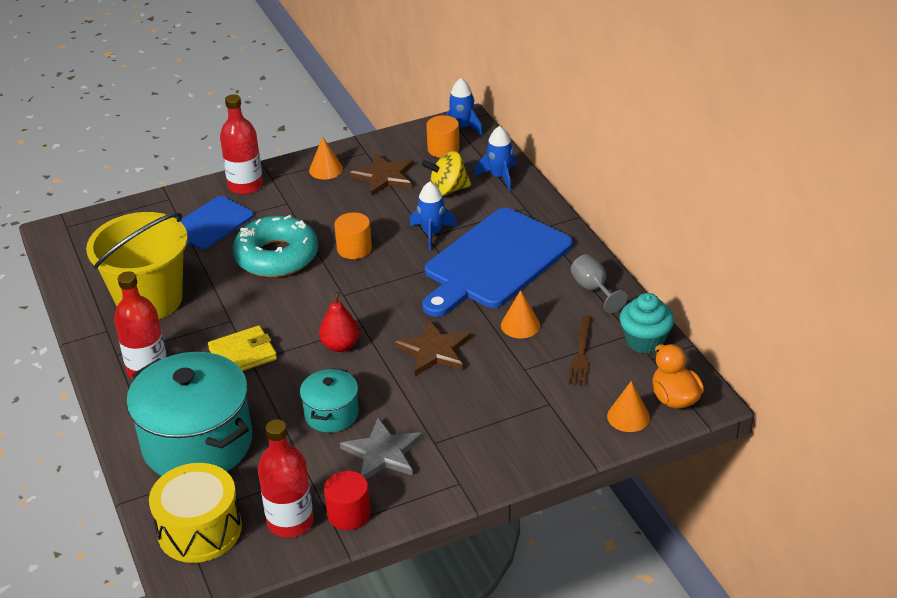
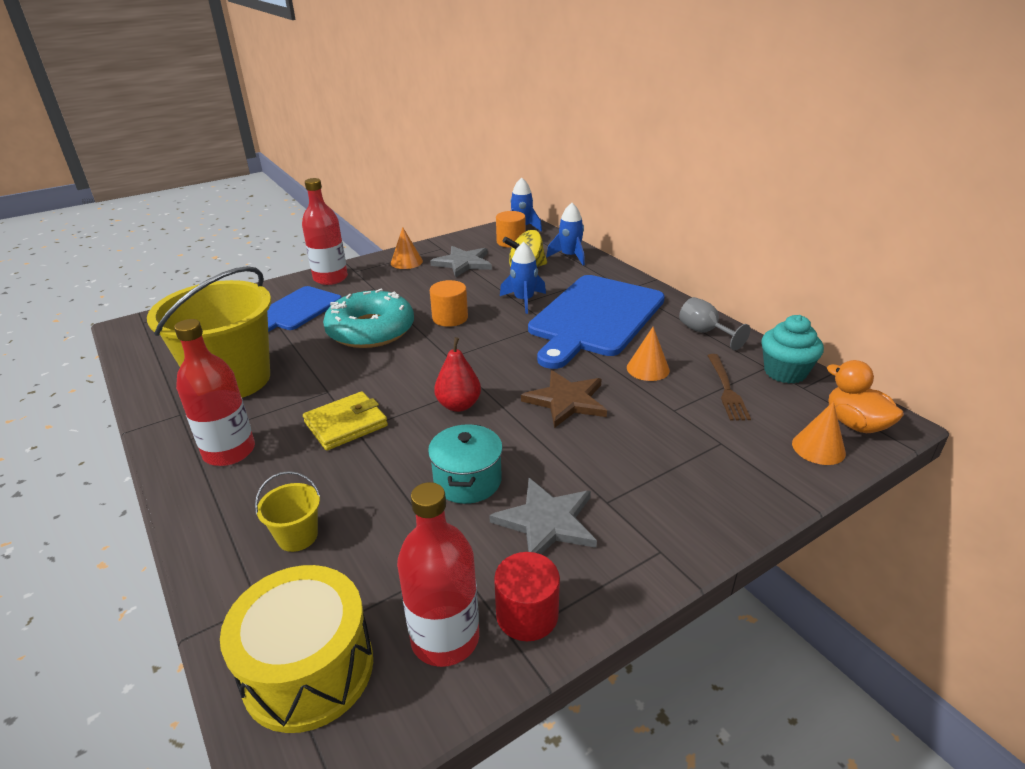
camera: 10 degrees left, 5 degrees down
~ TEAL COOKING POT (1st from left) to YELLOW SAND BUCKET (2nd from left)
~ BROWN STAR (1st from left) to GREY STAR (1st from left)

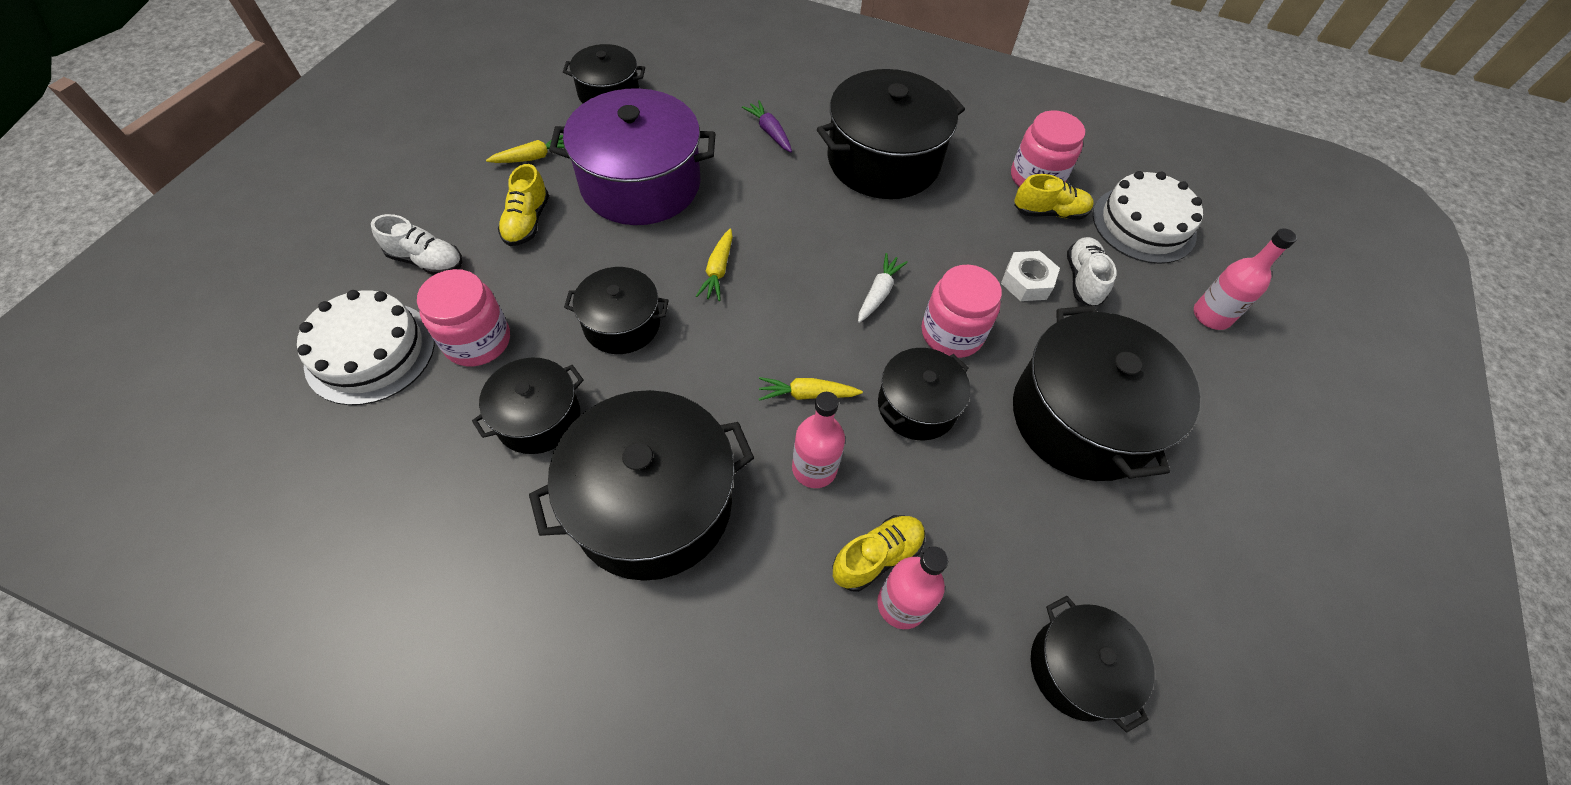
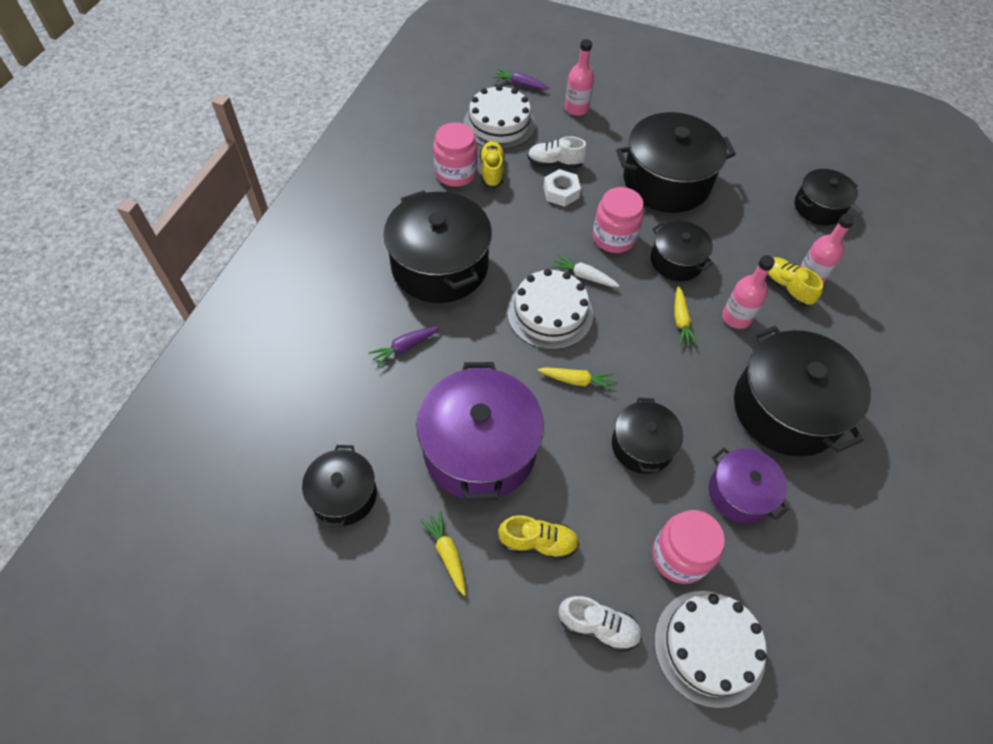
camera: 90 degrees left, 0 degrees up
+ VIOLET ROOT VEGETABLE (2nd from left)
+ WHITE GATEAU (2nd from left)
~ WHITE SNEAKER (1st from left in the first image) 90 degrees clockwise
~ JET-BLACK COOKING POT (1st from left) to VIOLET COOKING POT (2nd from left)

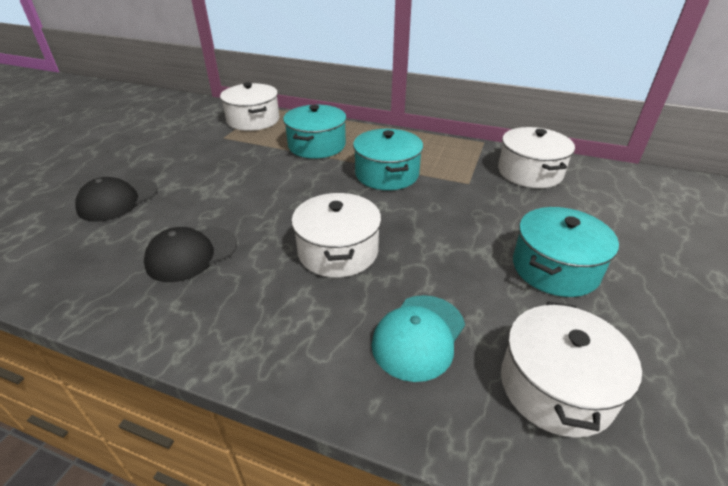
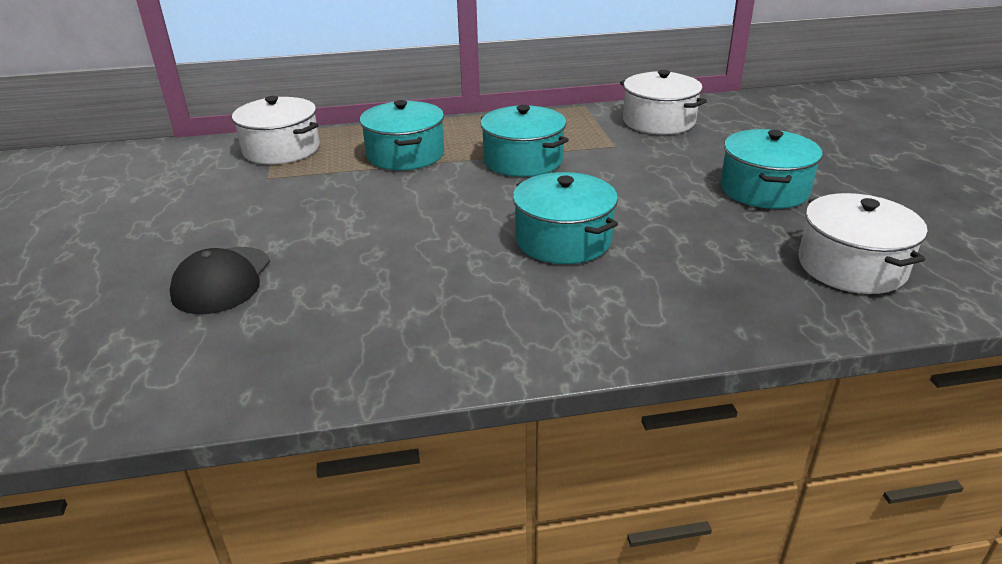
camera: 30 degrees left, 5 degrees down
~ WHITE COOKING POT (2nd from left) to TEAL COOKING POT (3rd from left)
- JET-BLACK PEAKED CAP (2nd from left)
- TEAL PEAKED CAP

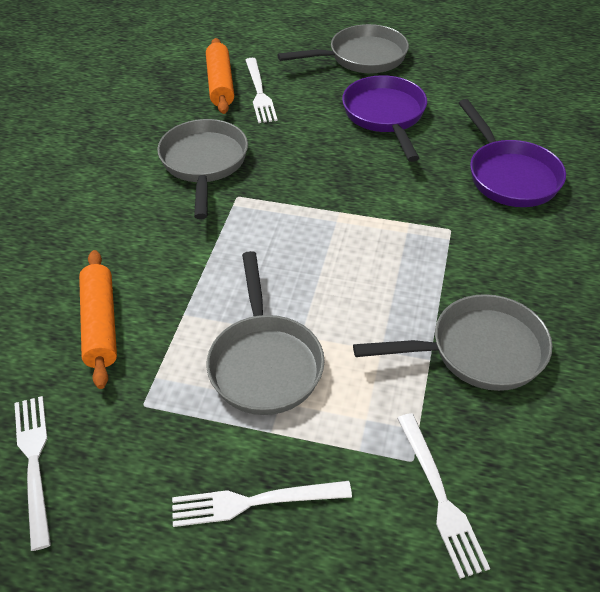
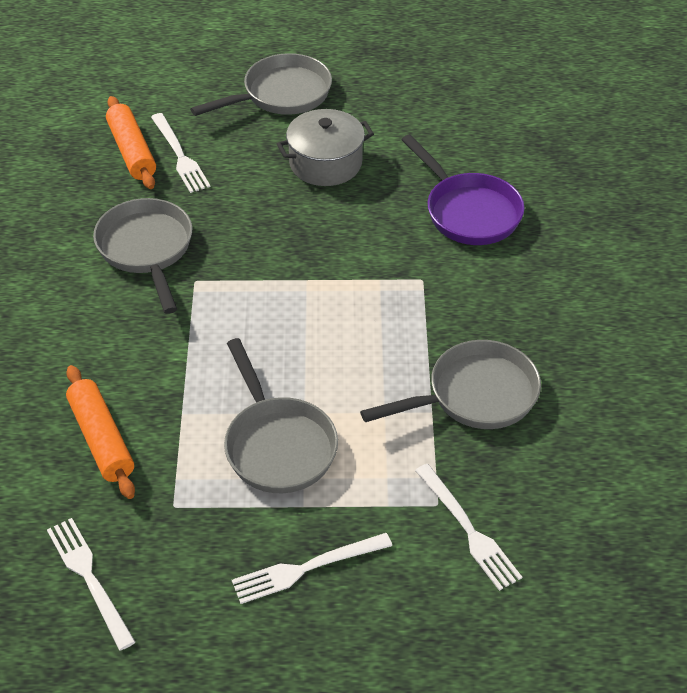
camera: 15 degrees left, 0 degrees up
~ VIOLET PAN (1st from left) to GREY COOKING POT

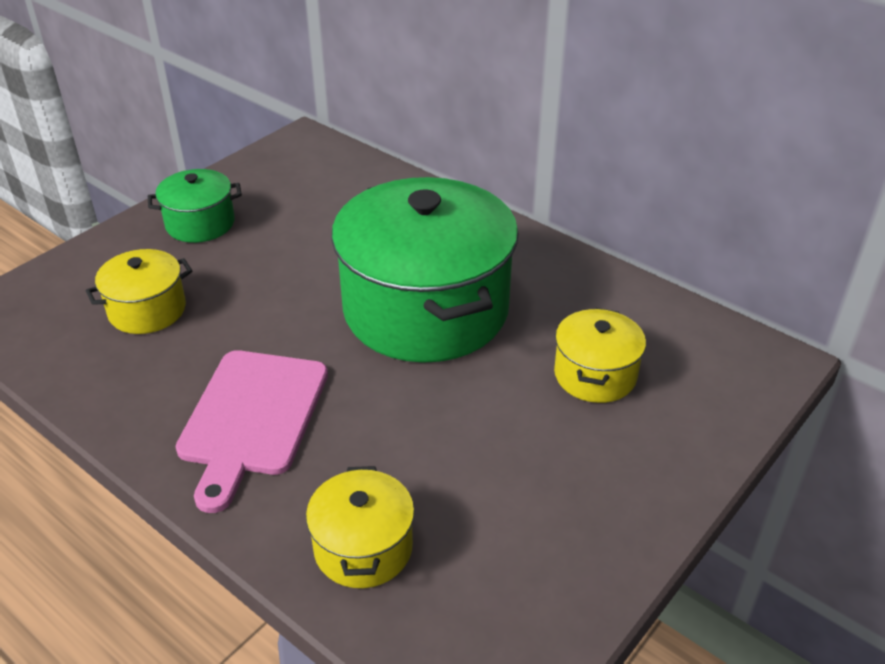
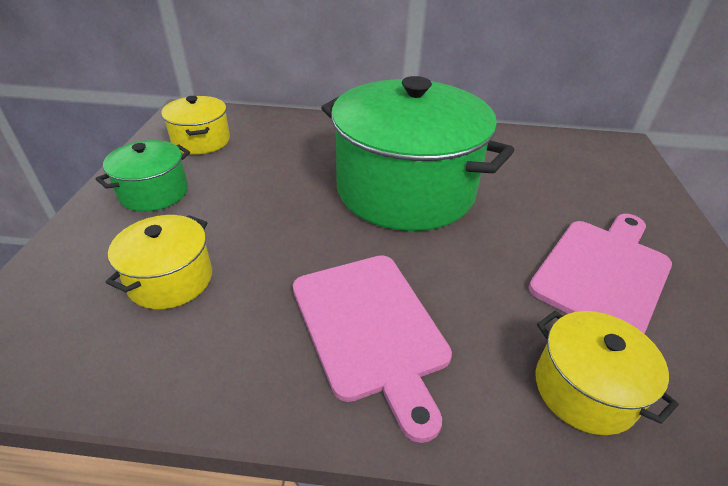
camera: 35 degrees left, 0 degrees up
~ YELLOW COOKING POT (3rd from left in the first image) to YELLOW COOKING POT (2nd from left)
+ ROSE-PINK BREAD BOARD (2nd from left)

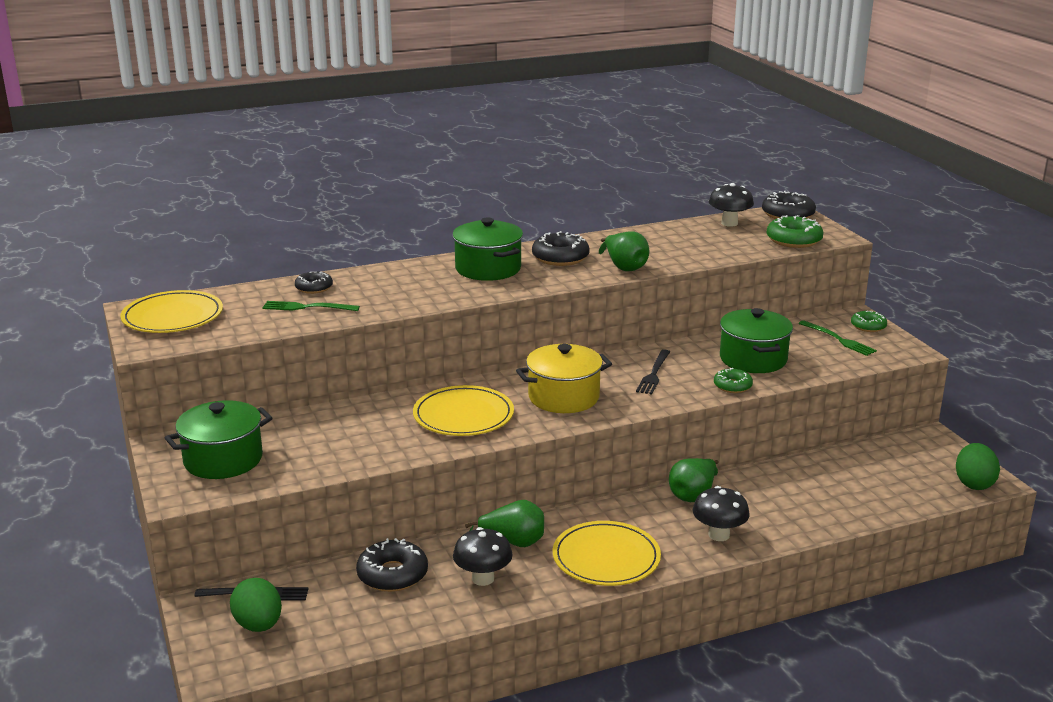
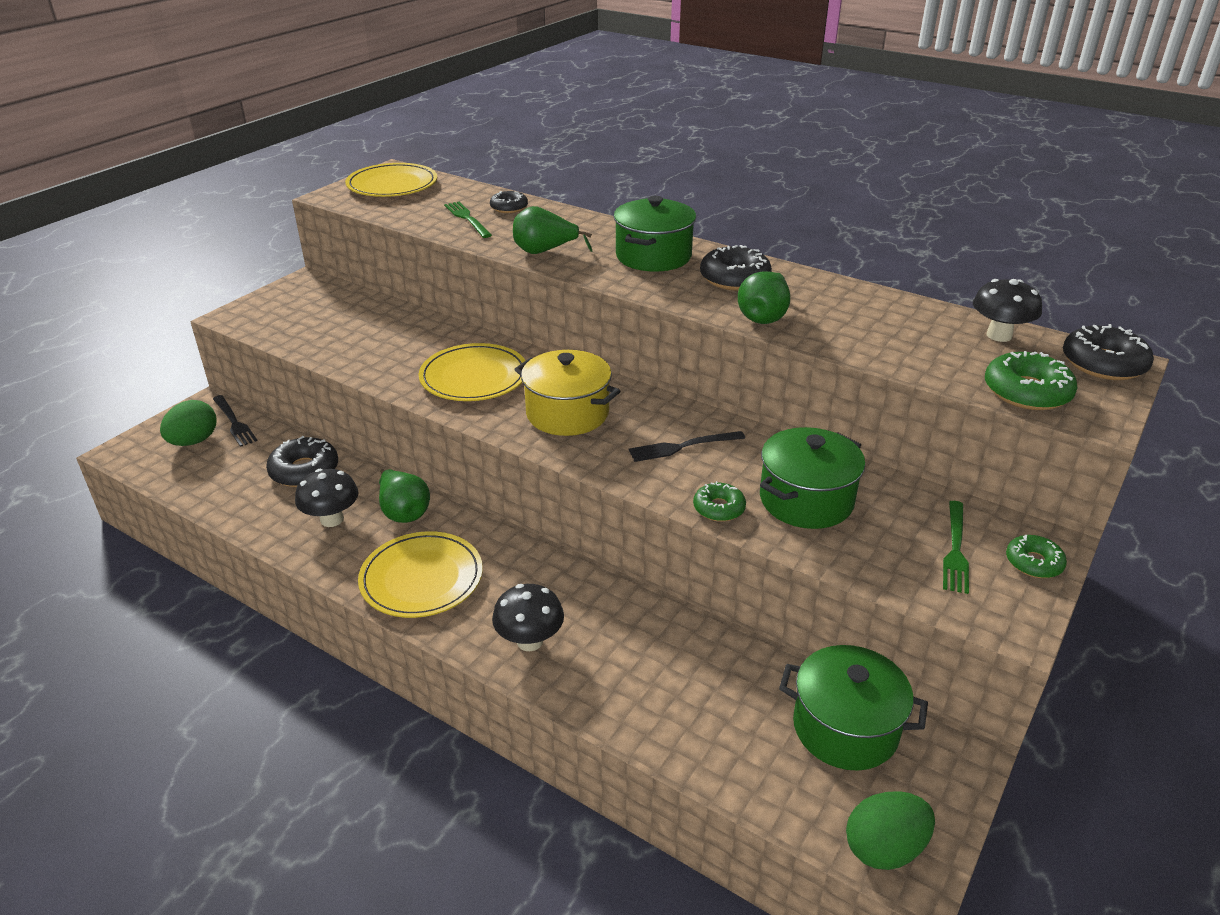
camera: 55 degrees right, 10 degrees up
~ EMERALD PEAR (3rd from left in the first image) to EMERALD PEAR (2nd from left)
~ EMERALD COOKING POT (1st from left in the first image) to EMERALD COOKING POT (3rd from left)

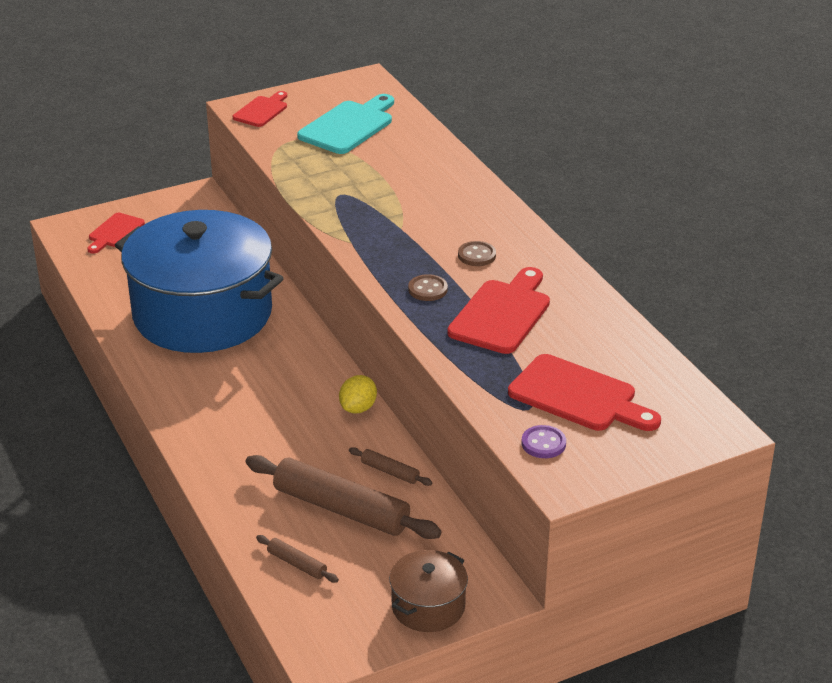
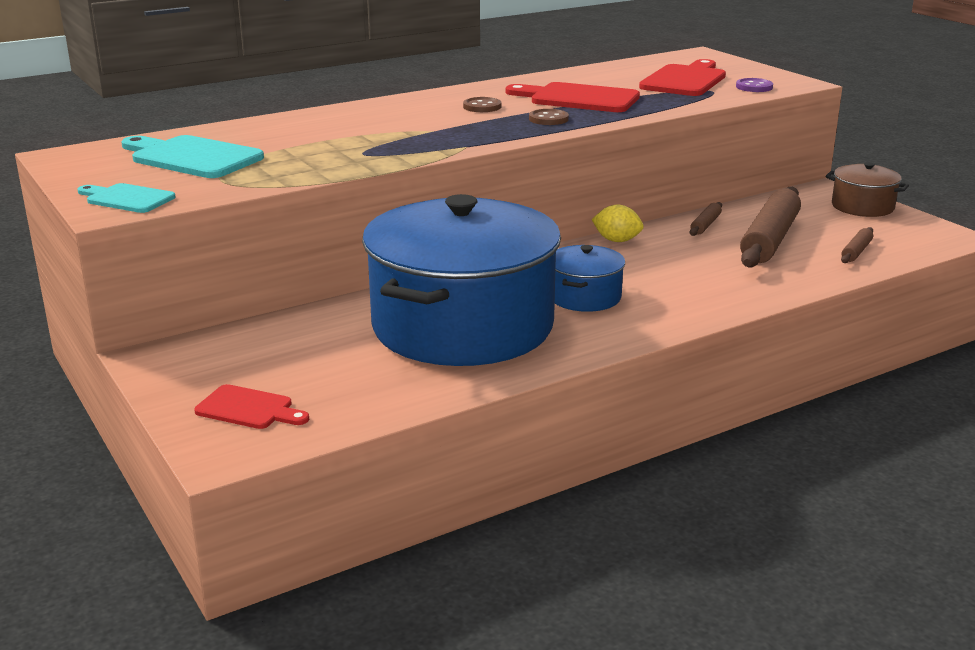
camera: 95 degrees left, 10 degrees down
~ RED BREAD BOARD (2nd from left) to TEAL BREAD BOARD (1st from left)
+ ROYAL BLUE COOKING POT (2nd from left)

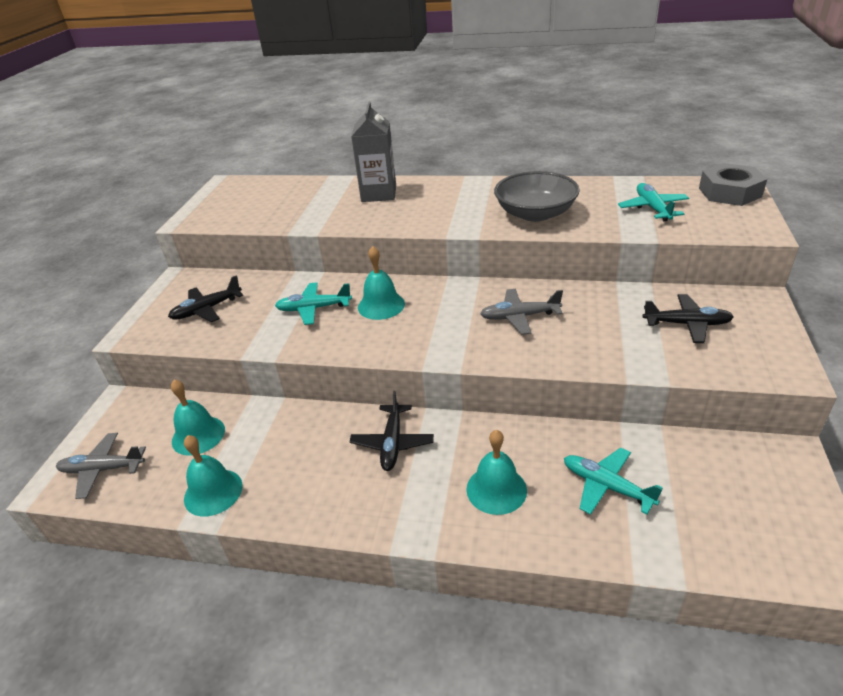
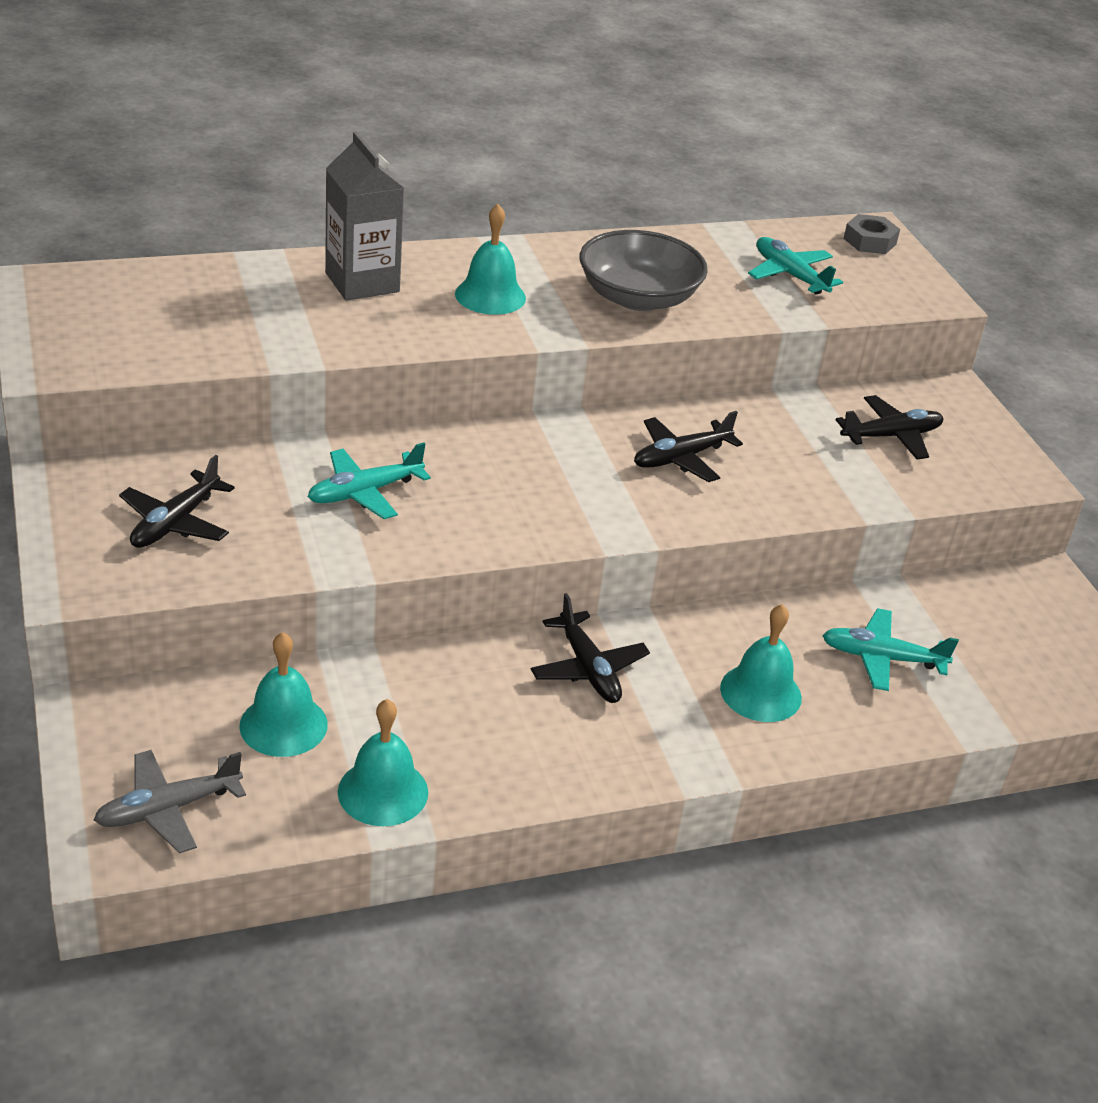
camera: 35 degrees left, 0 degrees up
~ TEAL HAND BELL (3rd from left)
~ GREY AEROPLANE (2nd from left) to JET-BLACK AEROPLANE (3rd from left)
~ GREY NUT x0.63

